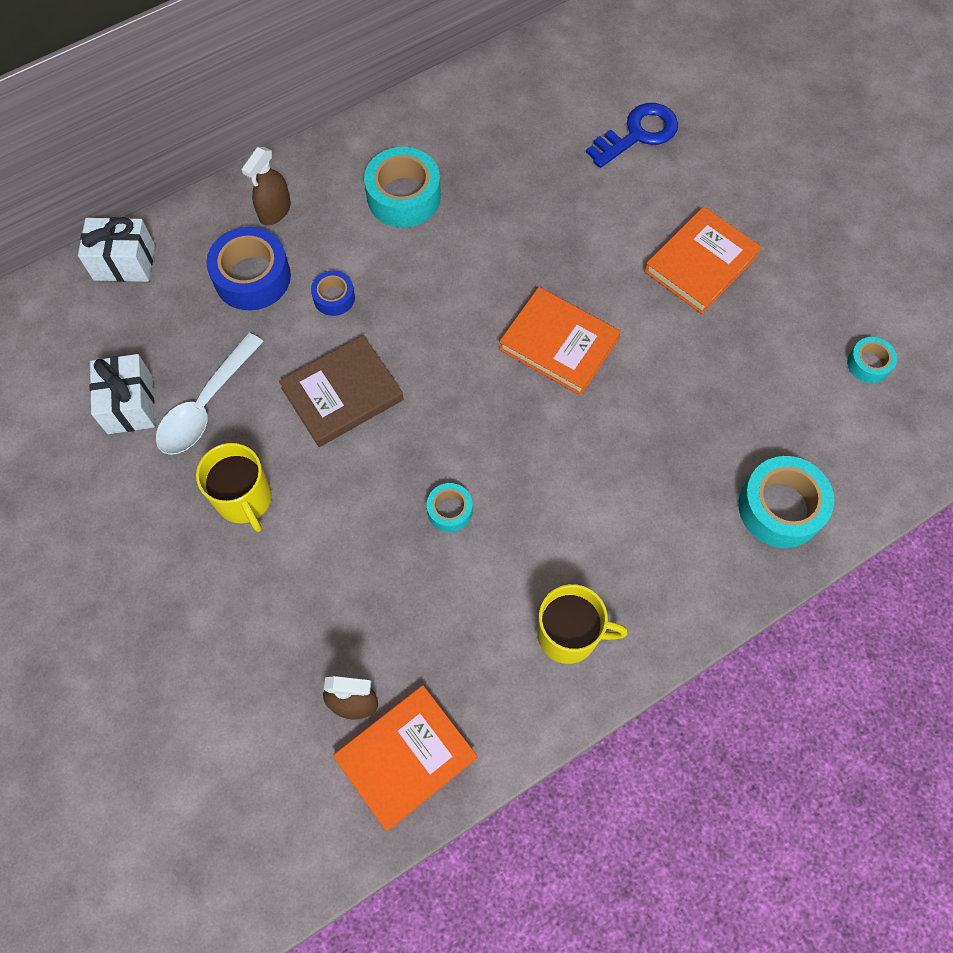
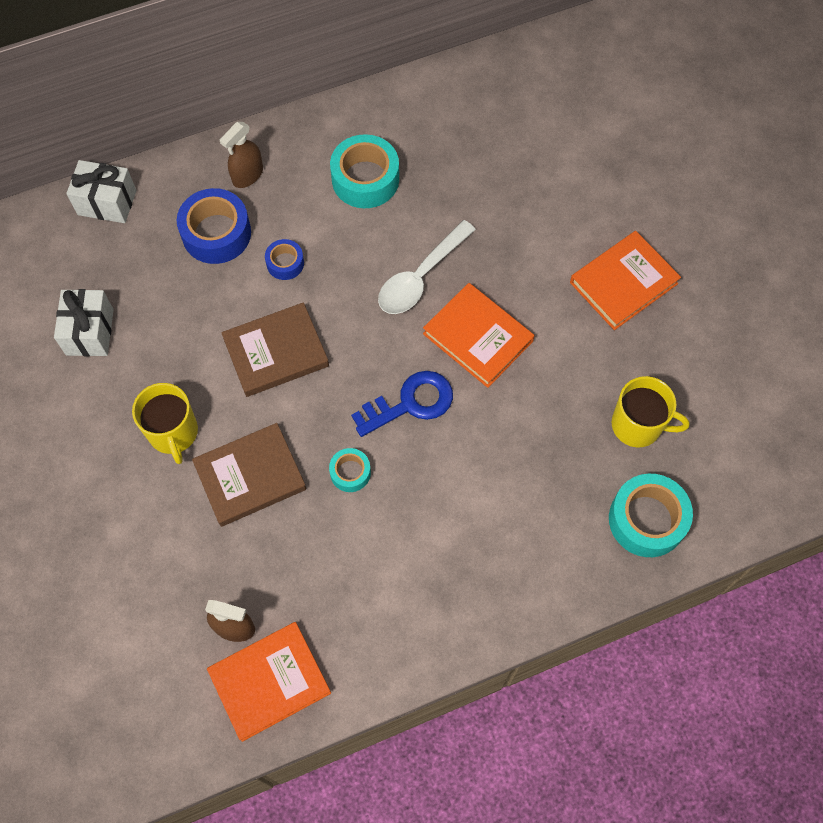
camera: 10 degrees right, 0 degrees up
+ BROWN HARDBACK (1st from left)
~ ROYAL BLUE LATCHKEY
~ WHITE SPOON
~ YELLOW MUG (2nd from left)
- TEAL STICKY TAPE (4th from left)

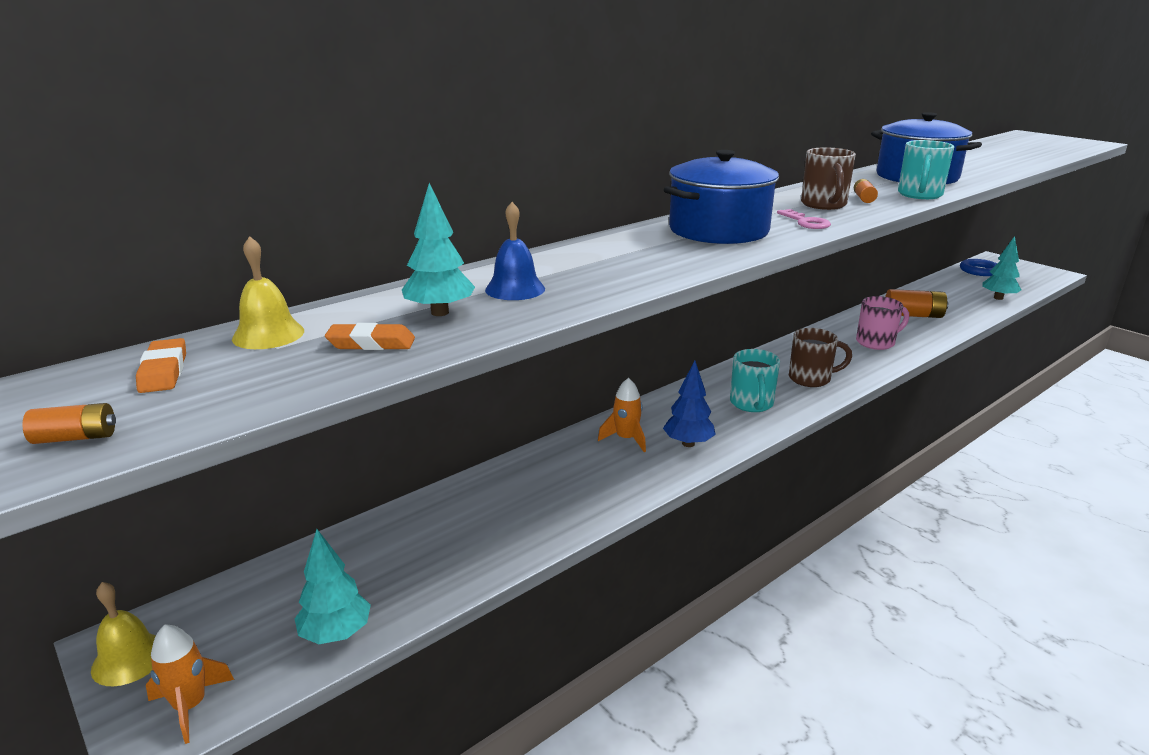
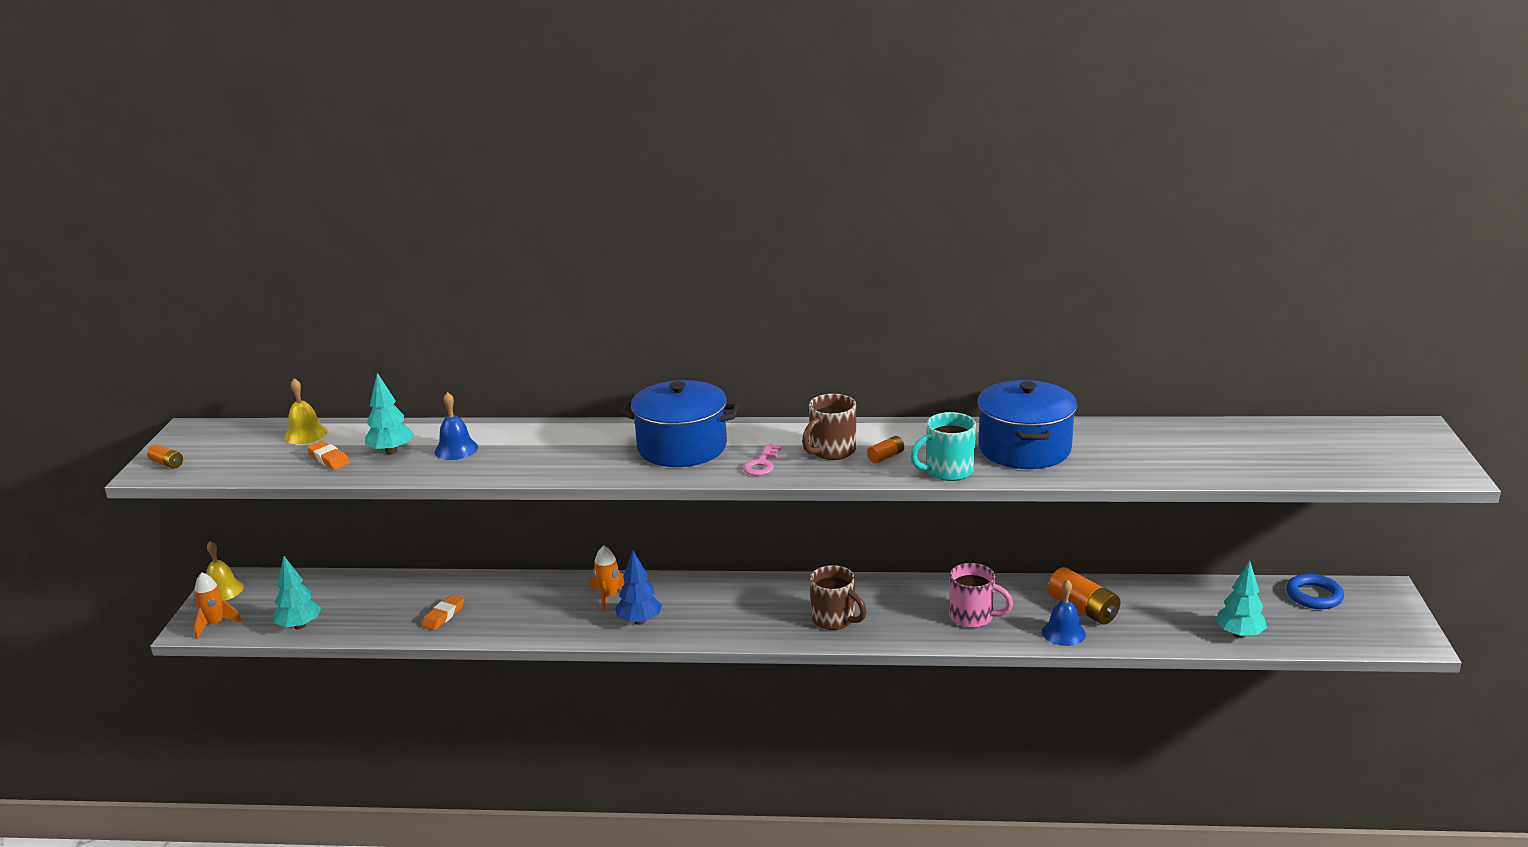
camera: 45 degrees right, 0 degrees up
~ BRIGHT ORANGE GUM ERASER (1st from left in the first image) to BRIGHT ORANGE GUM ERASER (2nd from left)
+ ROYAL BLUE HAND BELL (2nd from left)
- TEAL MUG (1st from left)

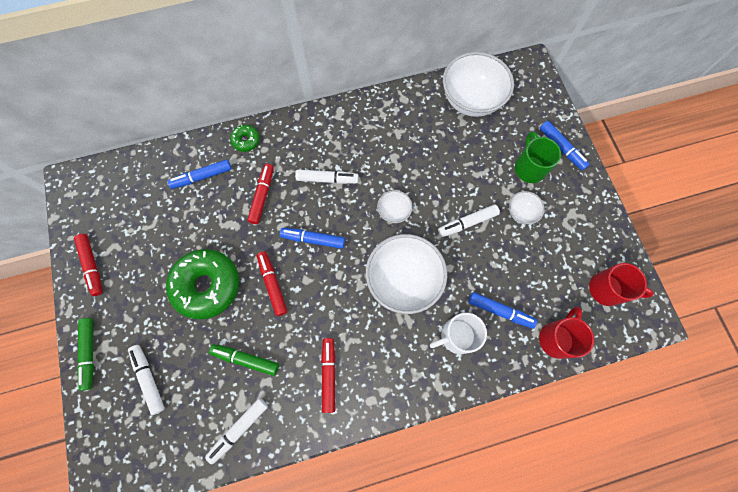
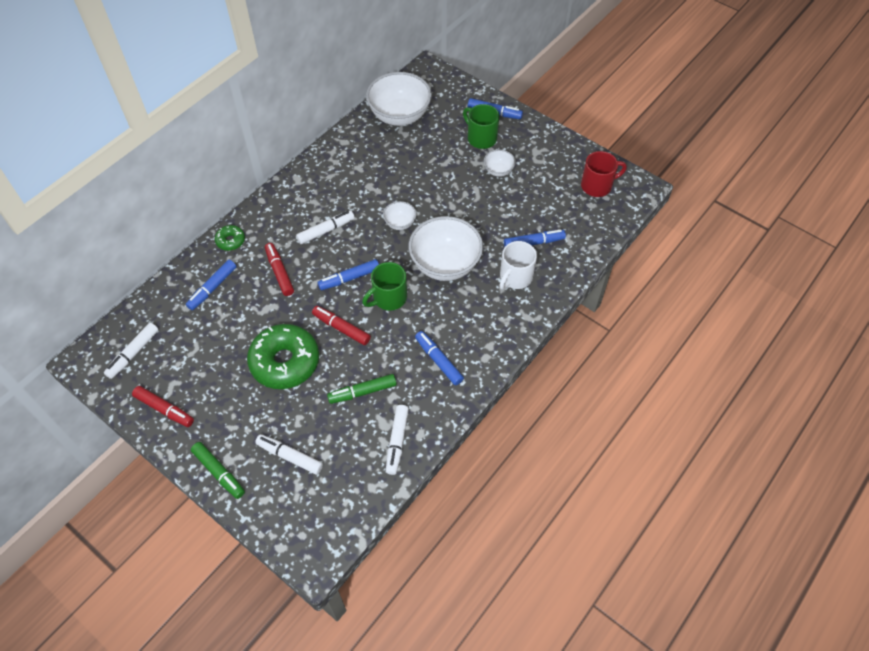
camera: 35 degrees left, 15 degrees down
~ WHITE MARKER PEN (4th from left in the first image) to WHITE MARKER PEN (1st from left)
+ EMERALD MUG (1st from left)
~ RED MARKER PEN (4th from left) to ROYAL BLUE MARKER PEN (3rd from left)
- RED MUG (1st from left)

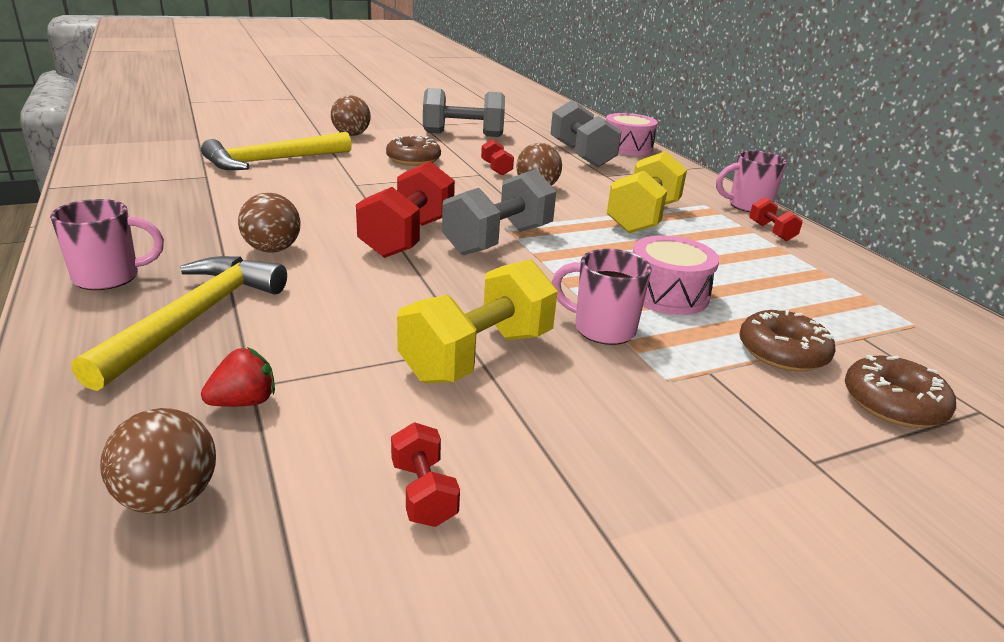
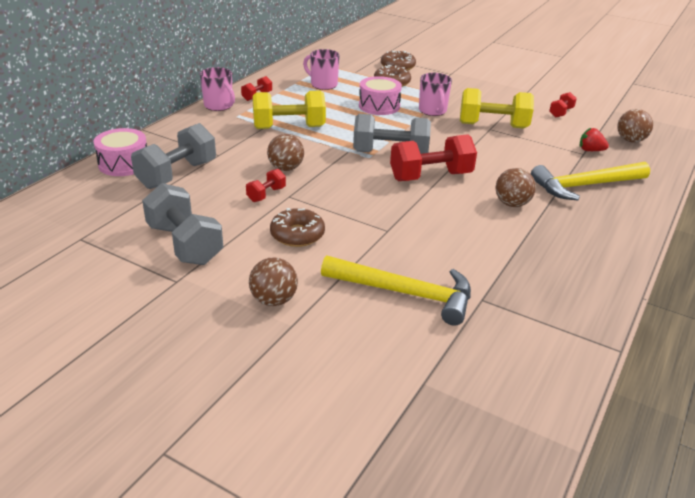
camera: 125 degrees left, 5 degrees up
~ ROSE-PINK MUG (1st from left in the first image) to ROSE-PINK MUG (2nd from left)

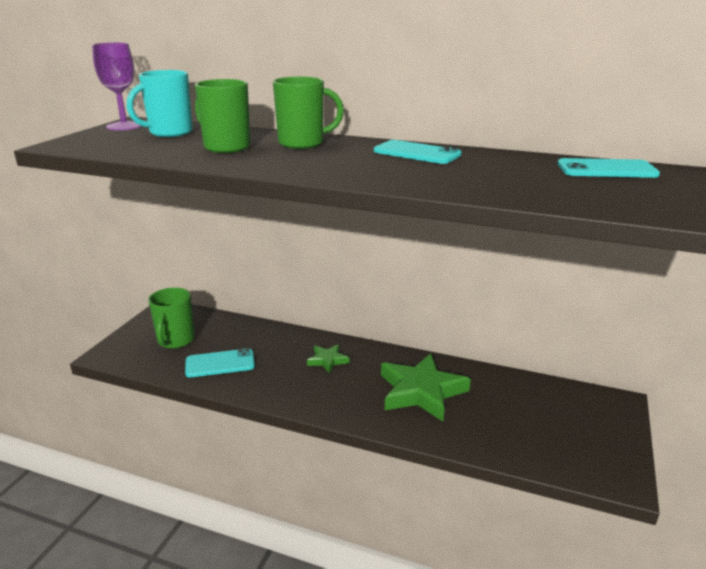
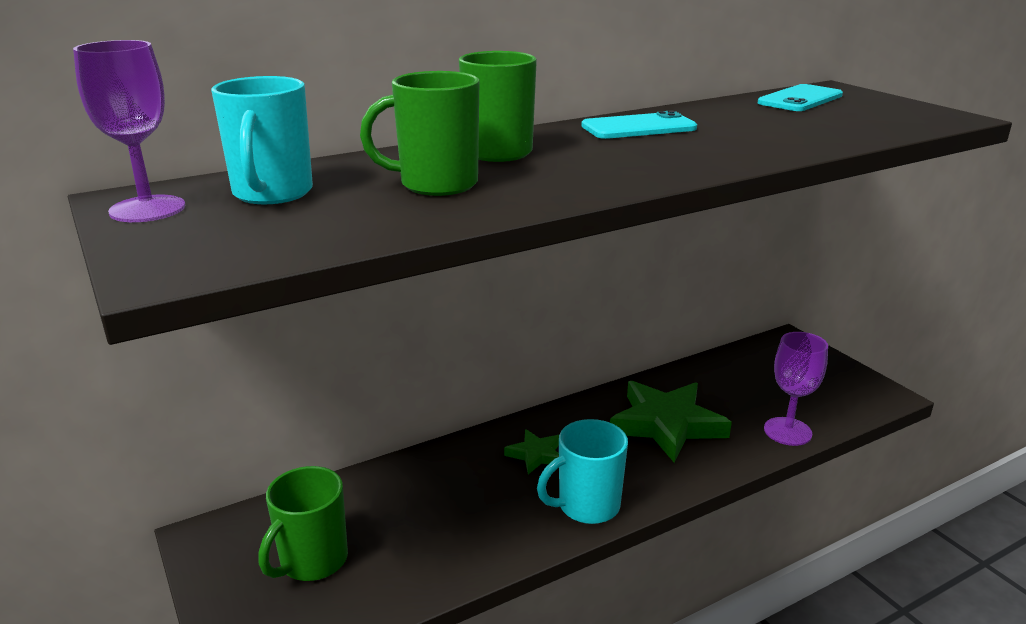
camera: 50 degrees left, 0 degrees up
~ EMERALD MUG (1st from left) 75 degrees clockwise
+ TEAL MUG (2nd from left)
+ VIOLET GOBLET (2nd from left)
- TEAL PHONE (1st from left)

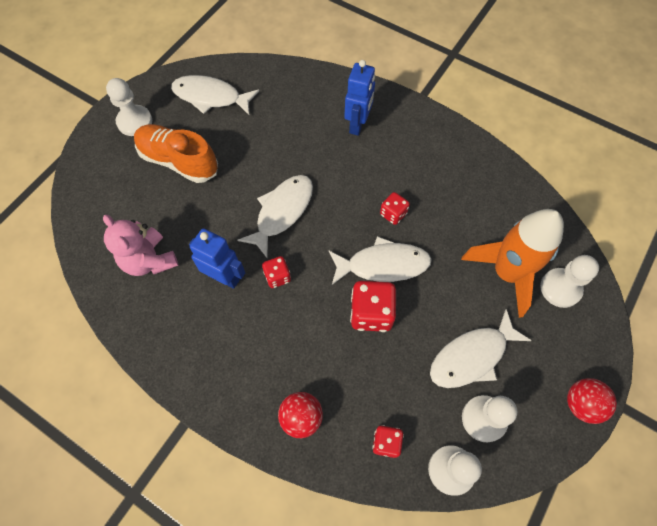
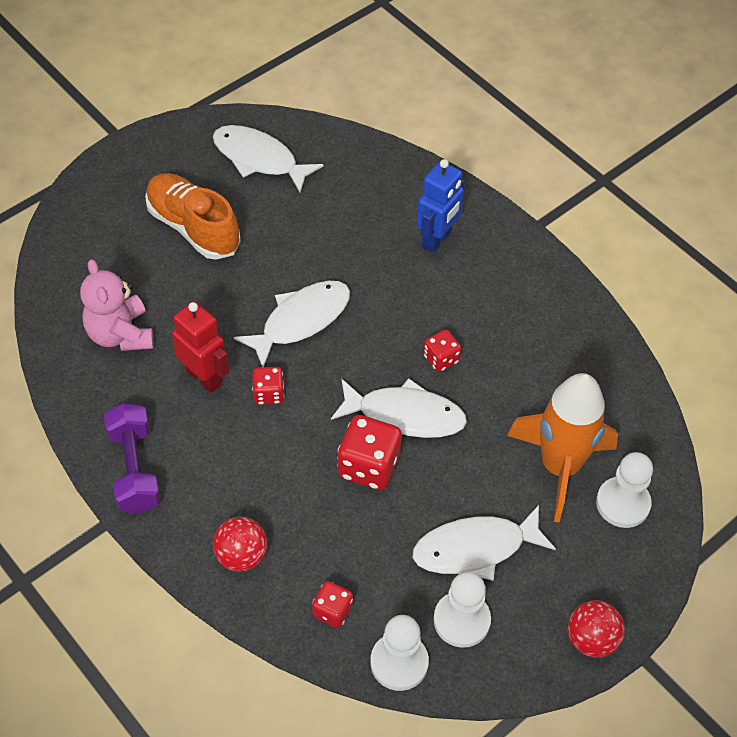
camera: 15 degrees right, 10 degrees down
+ VIOLET DUMBBELL
~ ROYAL BLUE ROBOT FIGURE (1st from left) to RED ROBOT FIGURE
- WHITE PAWN (1st from left)

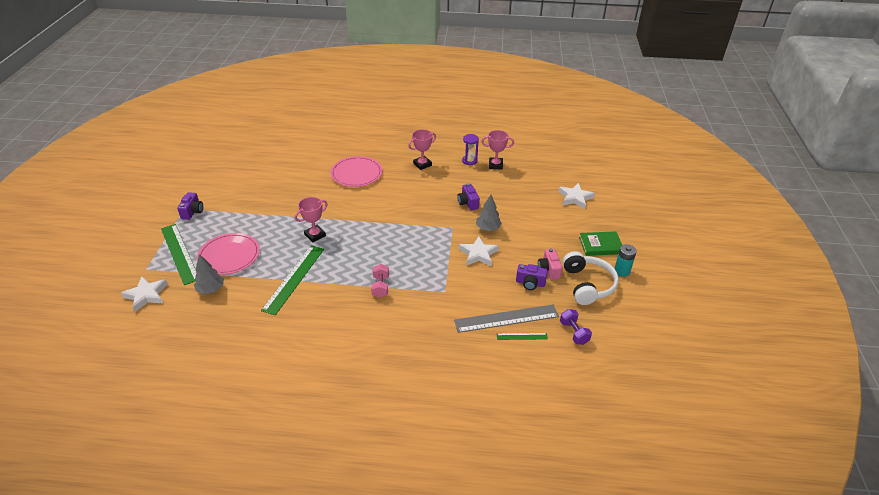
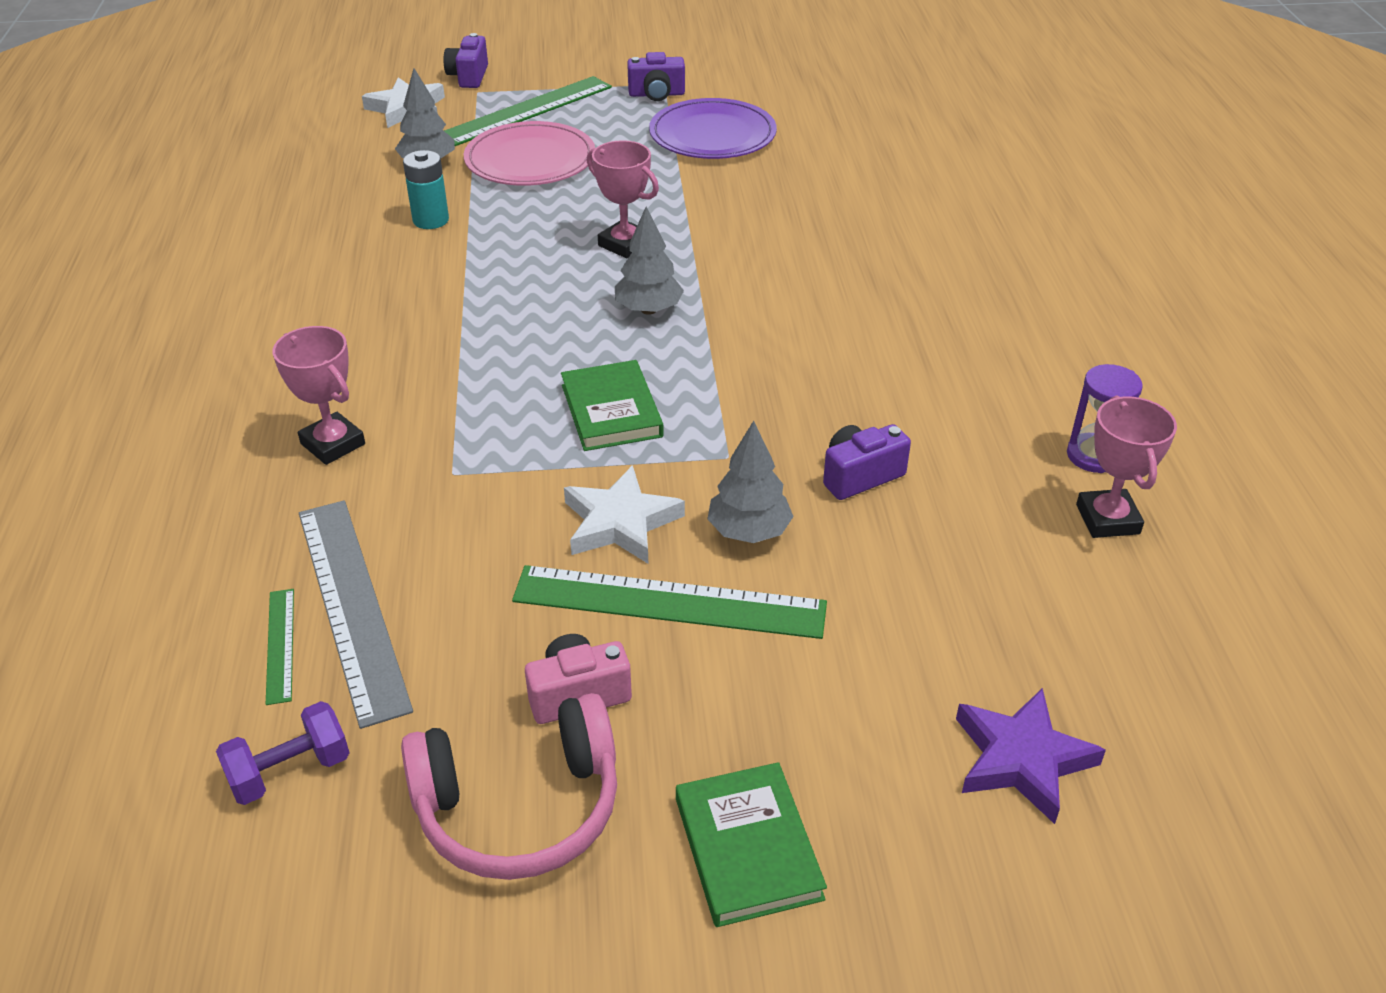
camera: 80 degrees right, 0 degrees up
~ ROSE-PINK AWARD CUP (2nd from left in the first image) to ROSE-PINK AWARD CUP (1st from left)
~ WHITE HEADSET to ROSE-PINK HEADSET
~ TEAL POWER CELL
~ VIOLET COMPACT CAMERA (3rd from left in the first image) to VIOLET COMPACT CAMERA (1st from left)
~ EMERALD RULER (2nd from left in the first image) to EMERALD RULER (3rd from left)
+ EMERALD HARDBACK (1st from left)
+ GREY TREE (2nd from left)
+ VIOLET PLATE
~ WHITE STAR (3rd from left) to VIOLET STAR
- ROSE-PINK PLATE (2nd from left)
- ROSE-PINK DUMBBELL

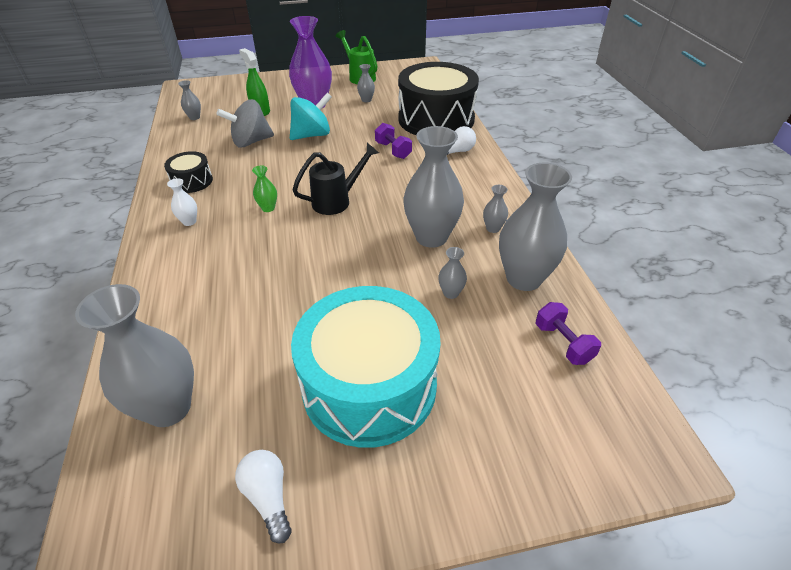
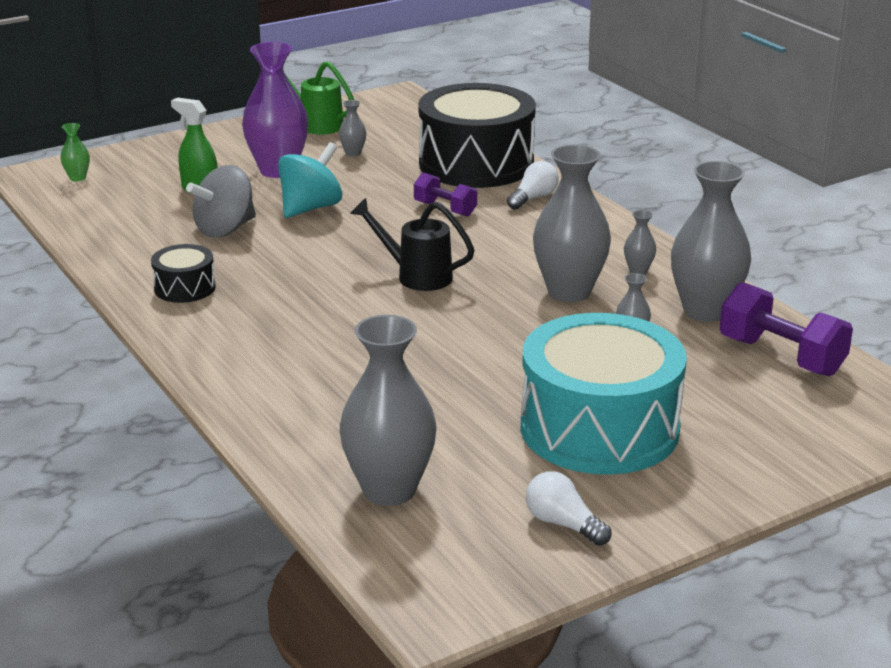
camera: 20 degrees left, 15 degrees down
~ EMERALD FLOWER VASE
~ JET-BLACK SPRINKLING CAN 105 degrees counterclockwise
~ VIOLET DUMBBELL (2nd from left) x1.64
- WHITE FLOWER VASE
- GREY FLOWER VASE (2nd from left)

